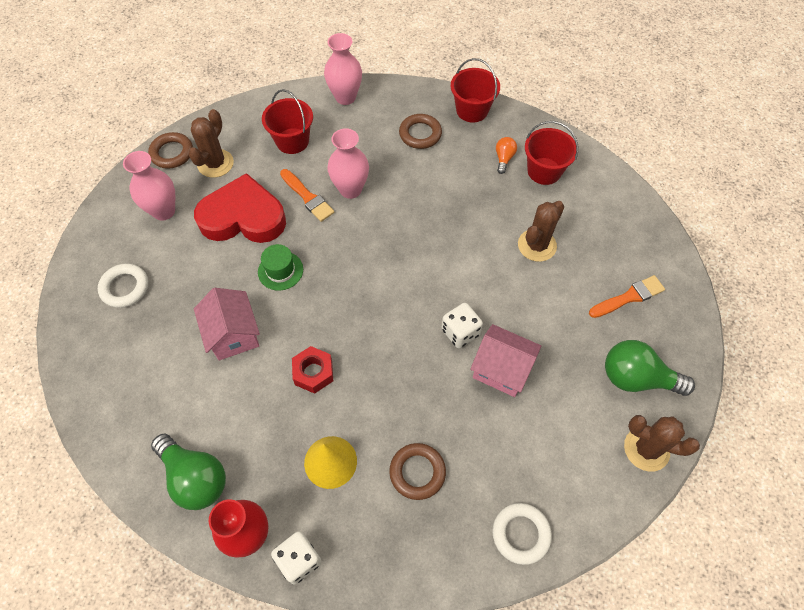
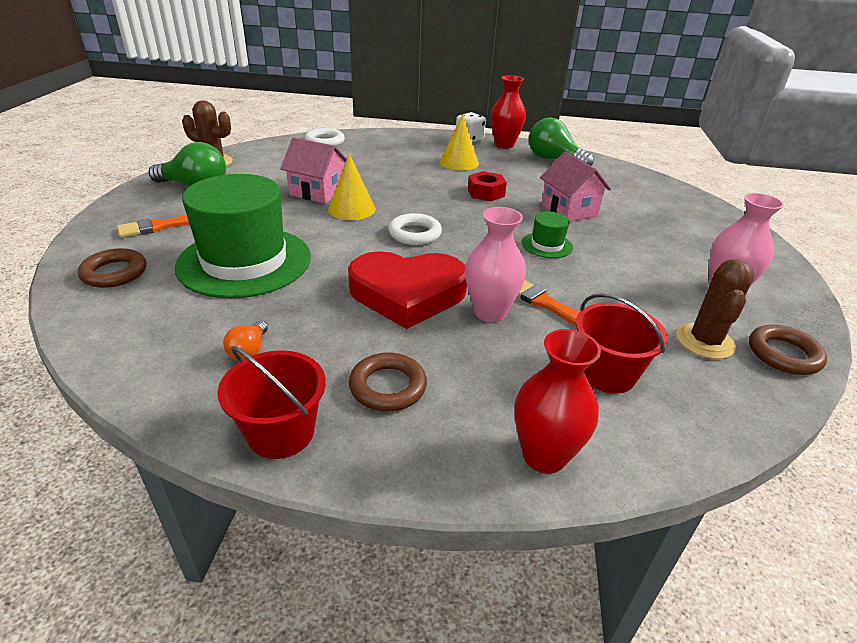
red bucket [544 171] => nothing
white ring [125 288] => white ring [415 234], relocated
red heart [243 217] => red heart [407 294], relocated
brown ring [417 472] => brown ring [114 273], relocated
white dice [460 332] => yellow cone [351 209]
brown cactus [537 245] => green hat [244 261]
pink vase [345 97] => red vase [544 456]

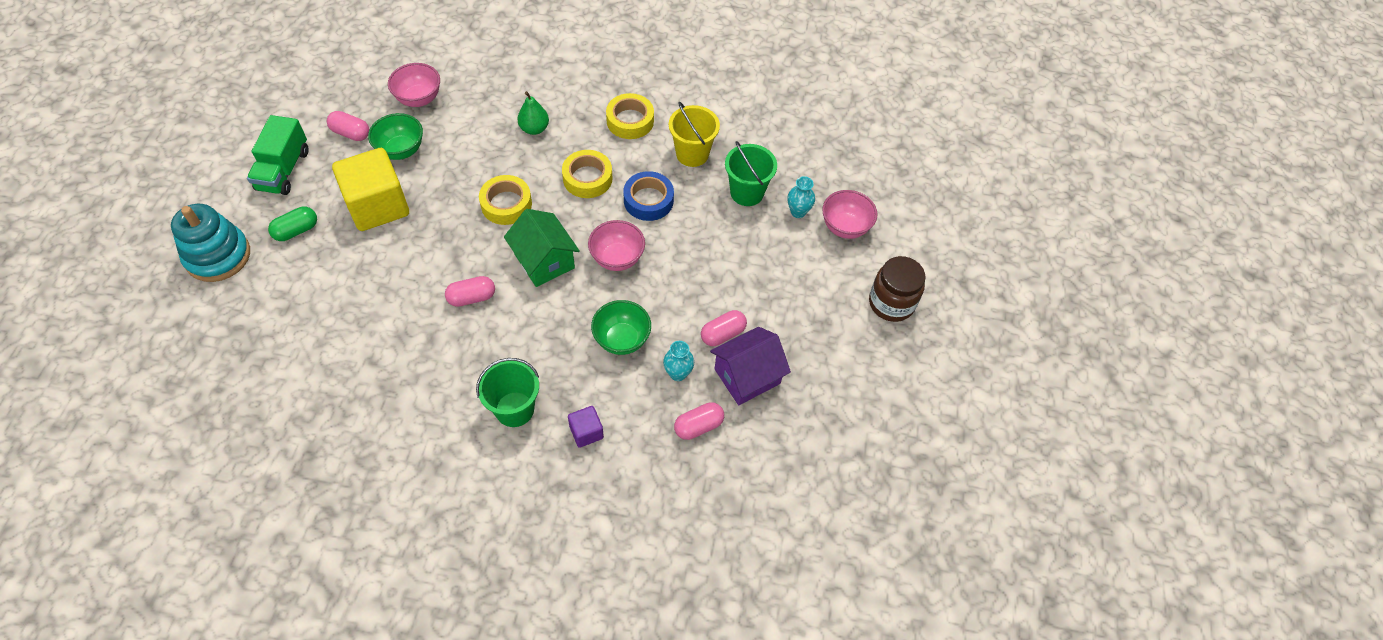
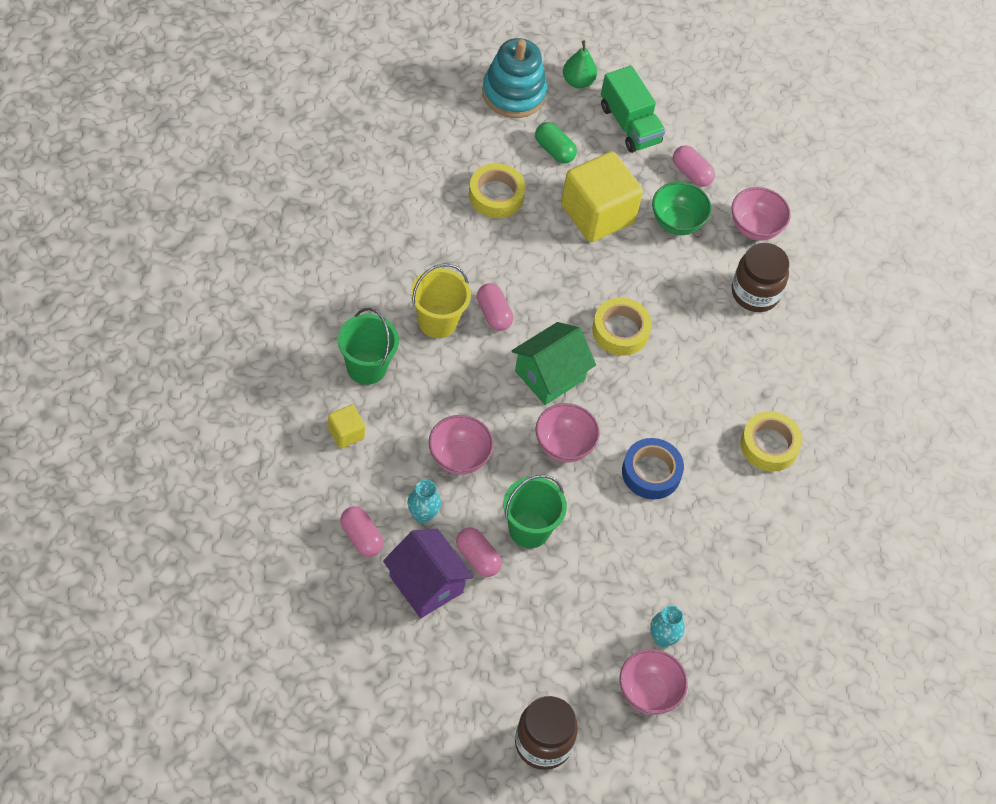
nothing => brown jar [755 293]
green pear [534 129] => green pear [578 81], relocated
yellow tape [587 178] => yellow tape [496 195], relocated
yellow bucket [692 154] => yellow bucket [437 321], relocated
green bucket [747 192] => green bucket [529 529], relocated
purple cube [586 432] => yellow cube [346 433]
green bowl [622 339] => pink bowl [458 458]
green truck [283 170] => green truck [629 124], 120 degrees counterclockwise
pink capsule [351 133] => pink capsule [691 173], 60 degrees counterclockwise

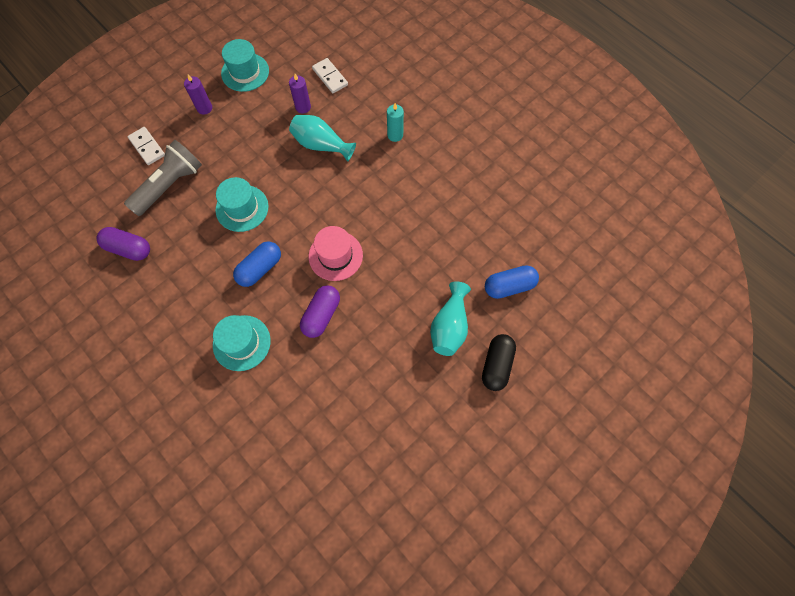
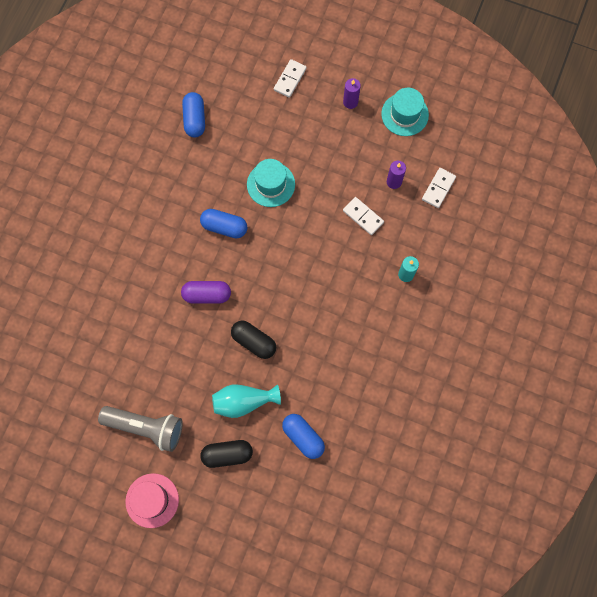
turquoise hat [241 343] => nothing
nothing => black capsule [254 341]
grey flashlight [170 185] => grey flashlight [146 427], relocated
pink hat [335 256] => pink hat [152 500], relocated
turquoise vase [321 145] => white domino [363 216]
purple capsule [129 249] => blue capsule [194 119]

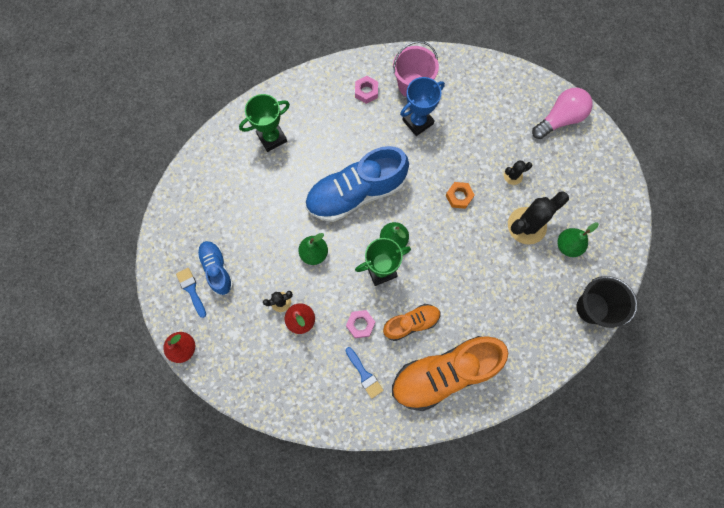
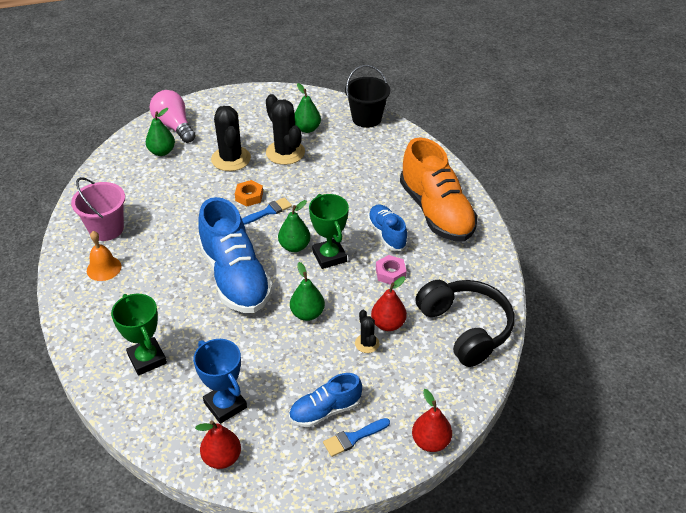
nothing => green pear [162 152]
nothing => red pear [222 458]
nothing => black headphones [465 328]
blue brush [364 375] => blue brush [268 211], relocated
blue trophy [417 122] => blue trophy [225 405], relocated
pink nut [366 91] => orange bell [104 268]
orange shoe [411 323] => blue shoe [387 234]
black cactus [513 176] => black cactus [231 159], x1.99

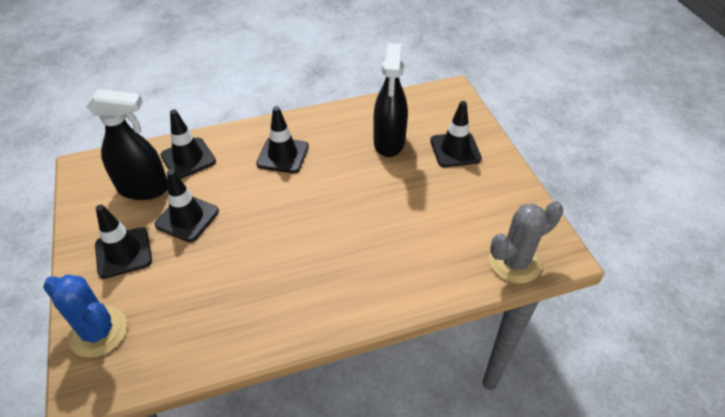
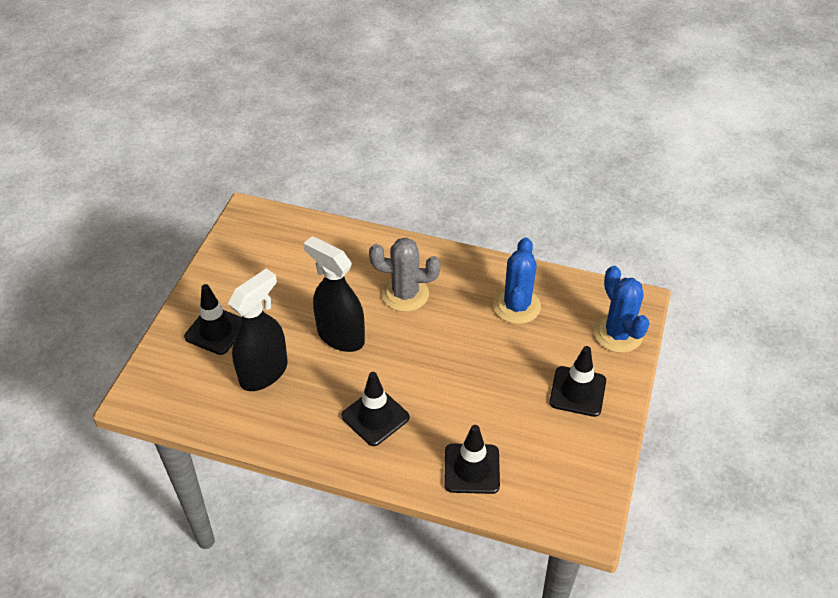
black traffic cone [187 218] => nothing
nothing => blue cactus [516 306]
black spray bottle [144 189] => black spray bottle [340 336], relocated
grey cactus [514 262] => grey cactus [405 294], relocated

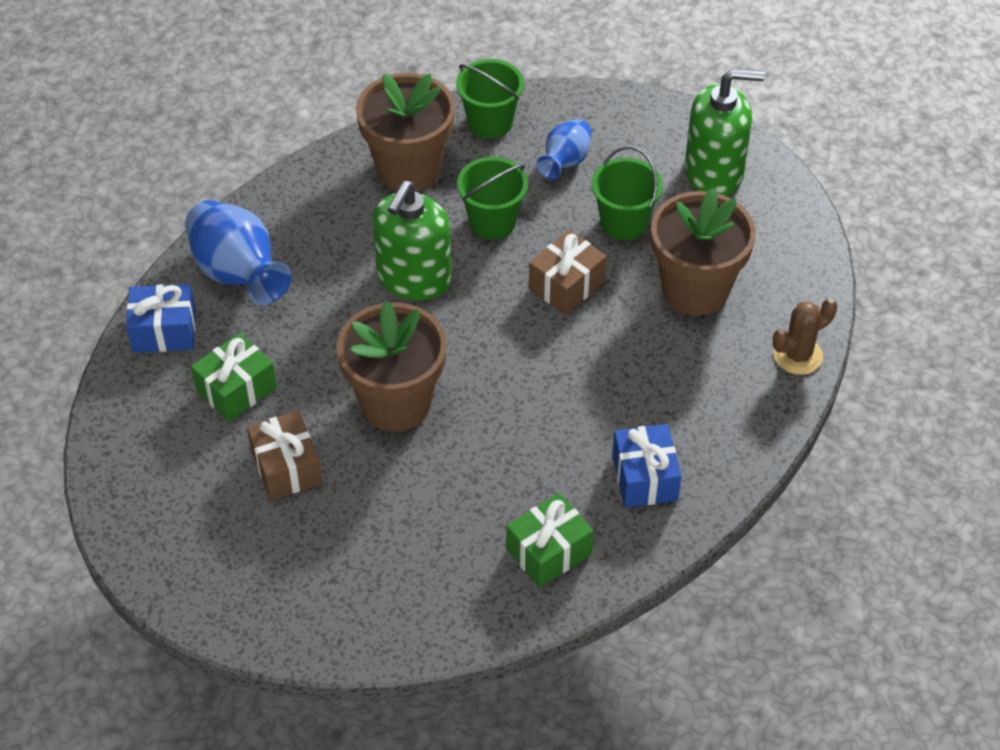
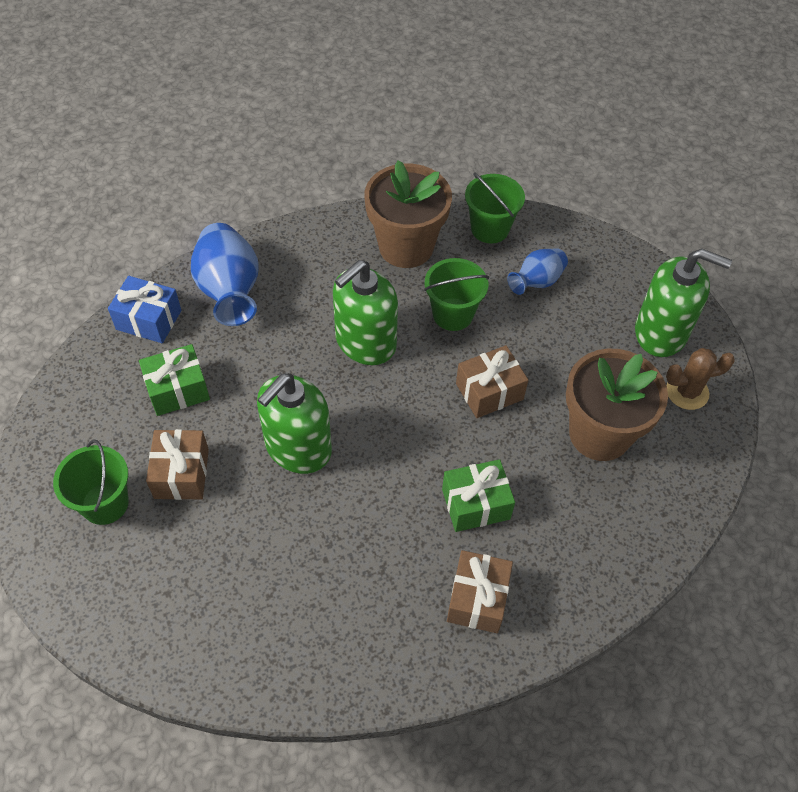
green gift [549 552] => green gift [475 504], relocated
green bucket [624 222] => green bucket [105 503], relocated
brown cactus [798 355] => brown cactus [687 392], relocated
brown flower pot [396 402] => green soap dispenser [298 447]
blue gift [644 478] => brown gift [477 599]

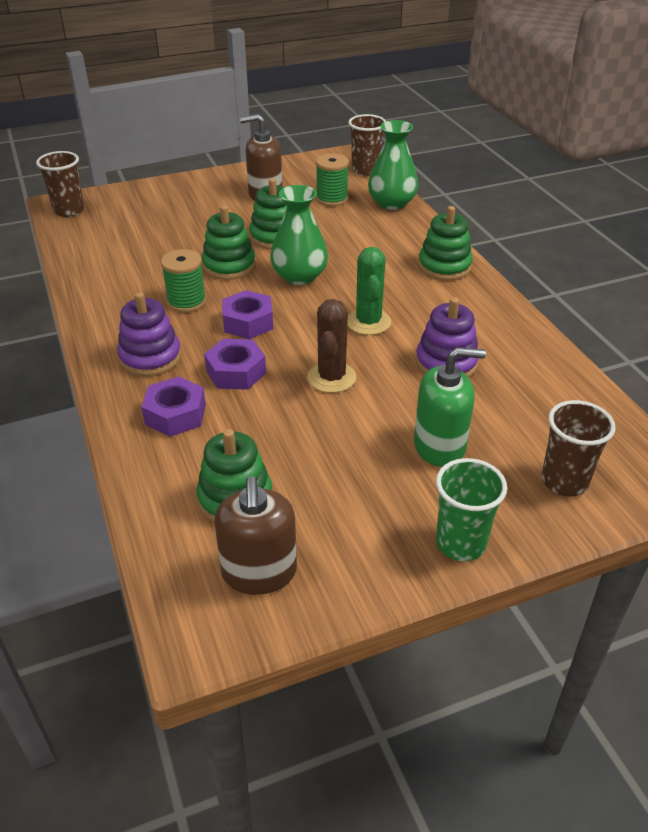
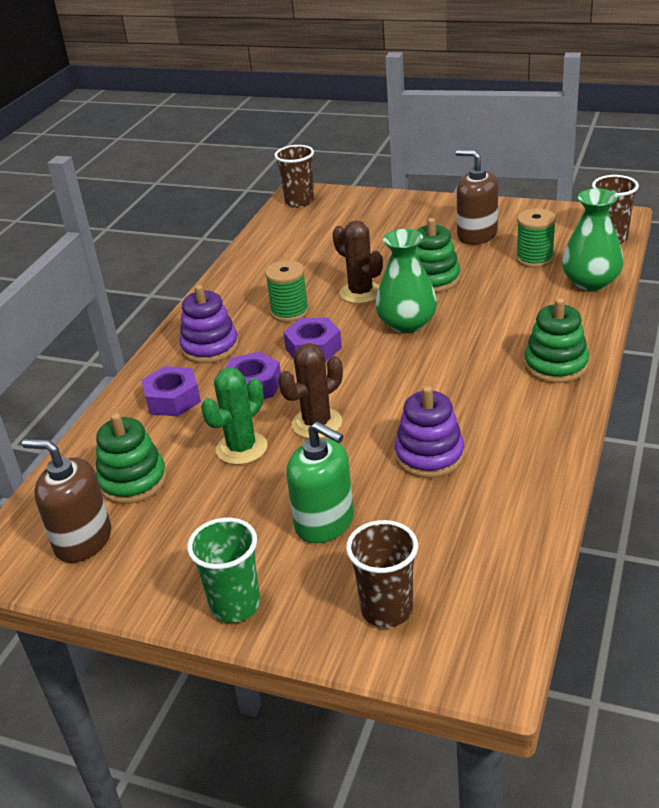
green cactus [368 322] => green cactus [241 448], relocated
green stacking toy [229 266] => brown cactus [360 293]
brown soap dispenser [259 572] => brown soap dispenser [83 541], 75 degrees clockwise

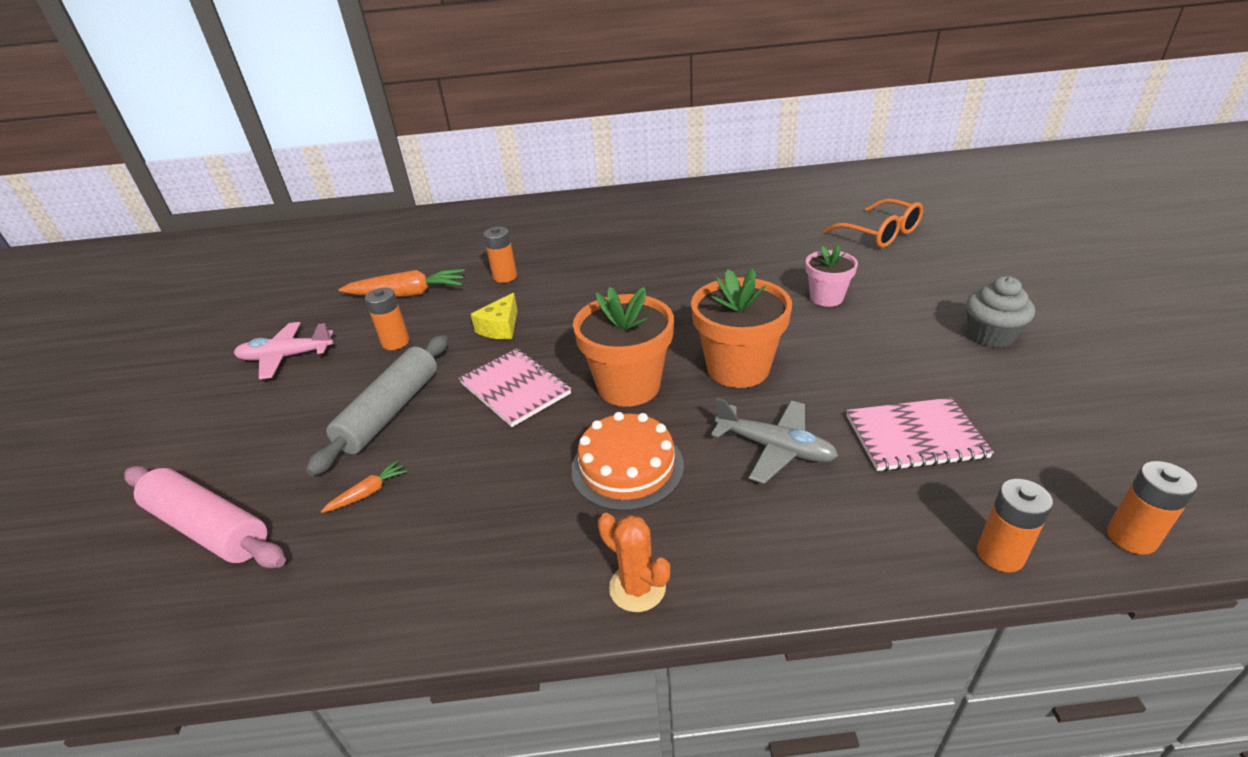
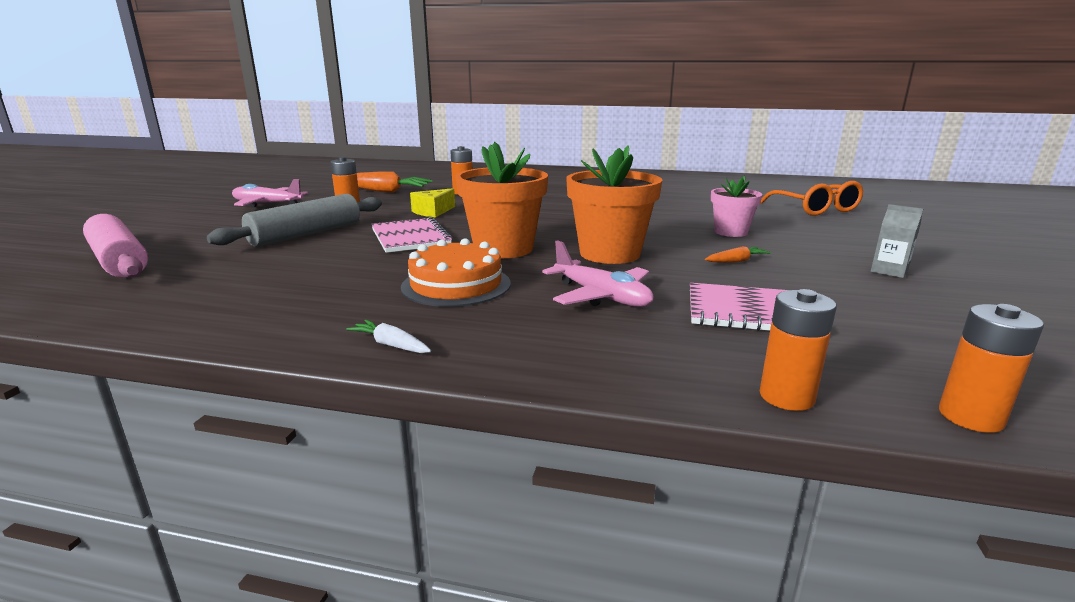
orange carrot [368 492] => orange carrot [736 261], relocated
orange cactus [637 587] => white carrot [390 345]
grey cupcake [990 335] => grey carton [889 271]
grey plane [775 448] => pink plane [601 296]

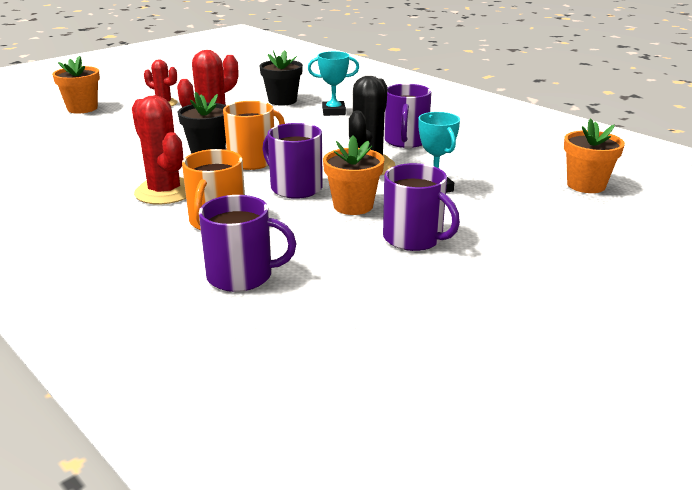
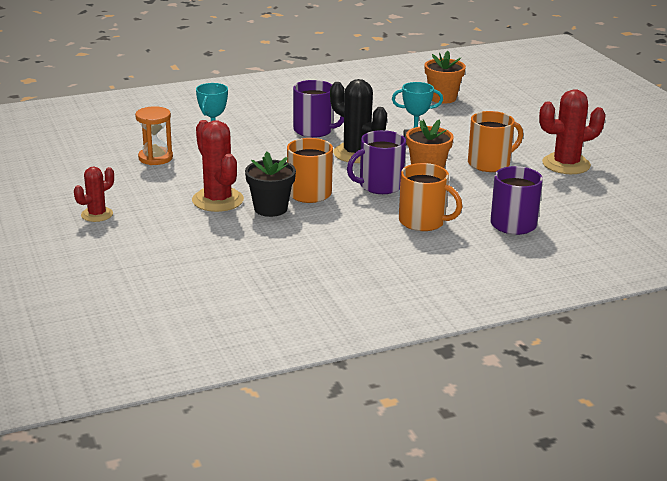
orange flower pot [82 108] => nothing
red cactus [165 192] => red cactus [566 164], relocated
black flower pot [282 101] => orange hourglass [155 158]
purple mug [414 238] => orange mug [490 163]

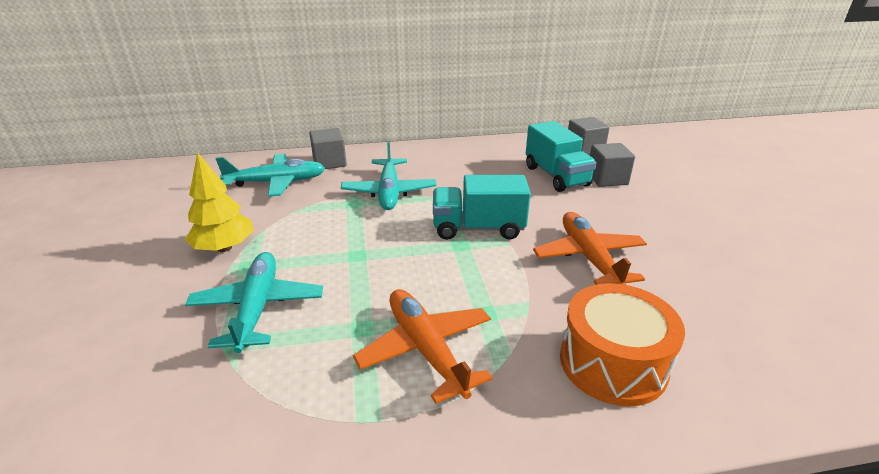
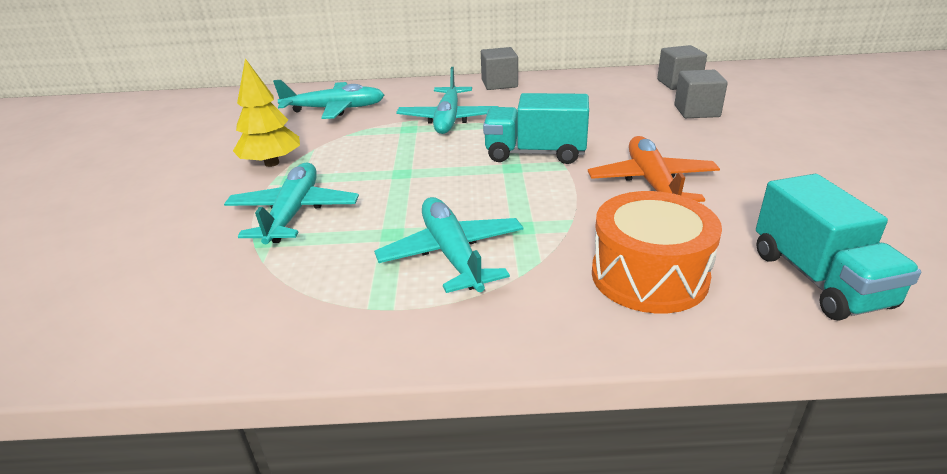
grey cube [329 162] => grey cube [499 84], relocated
turquoise truck [556 176] => turquoise truck [819 279], relocated
orange plane [426 350] => turquoise plane [452 254]

